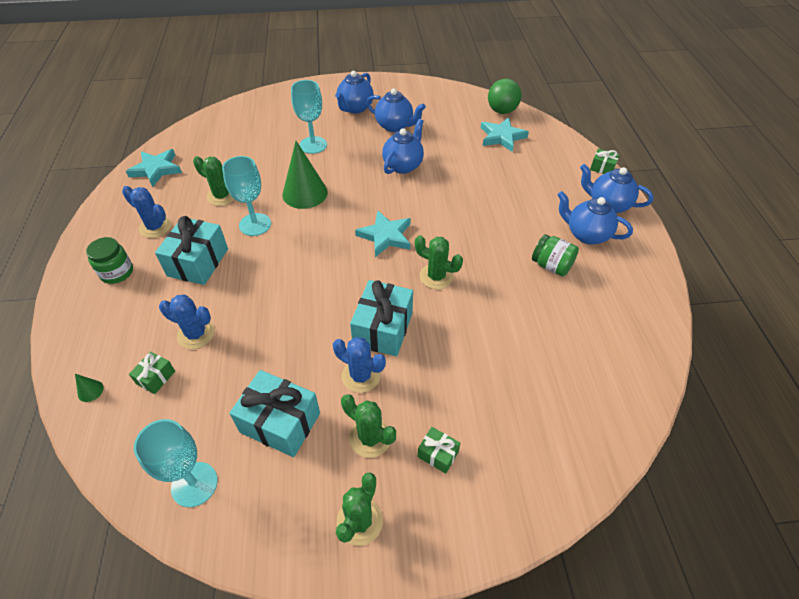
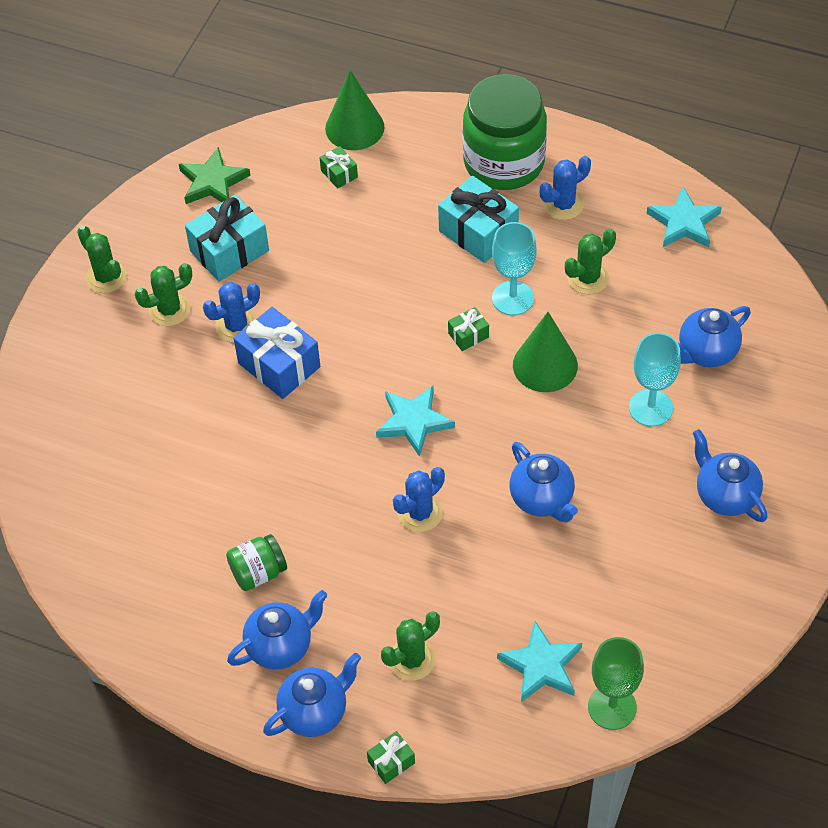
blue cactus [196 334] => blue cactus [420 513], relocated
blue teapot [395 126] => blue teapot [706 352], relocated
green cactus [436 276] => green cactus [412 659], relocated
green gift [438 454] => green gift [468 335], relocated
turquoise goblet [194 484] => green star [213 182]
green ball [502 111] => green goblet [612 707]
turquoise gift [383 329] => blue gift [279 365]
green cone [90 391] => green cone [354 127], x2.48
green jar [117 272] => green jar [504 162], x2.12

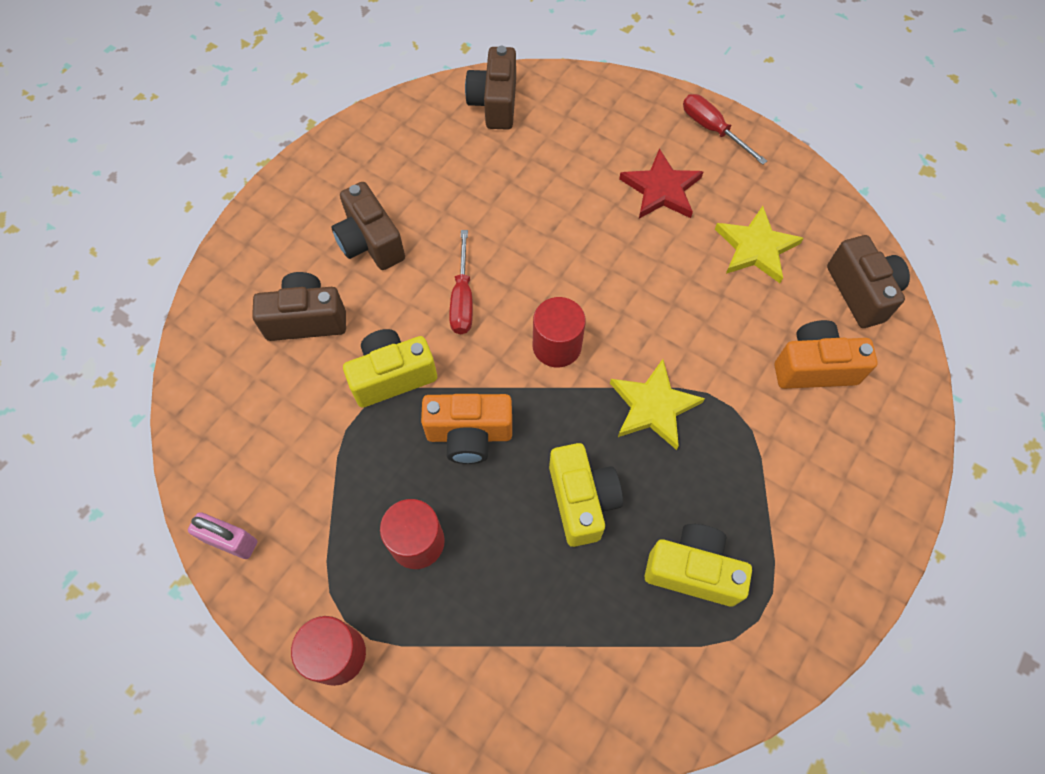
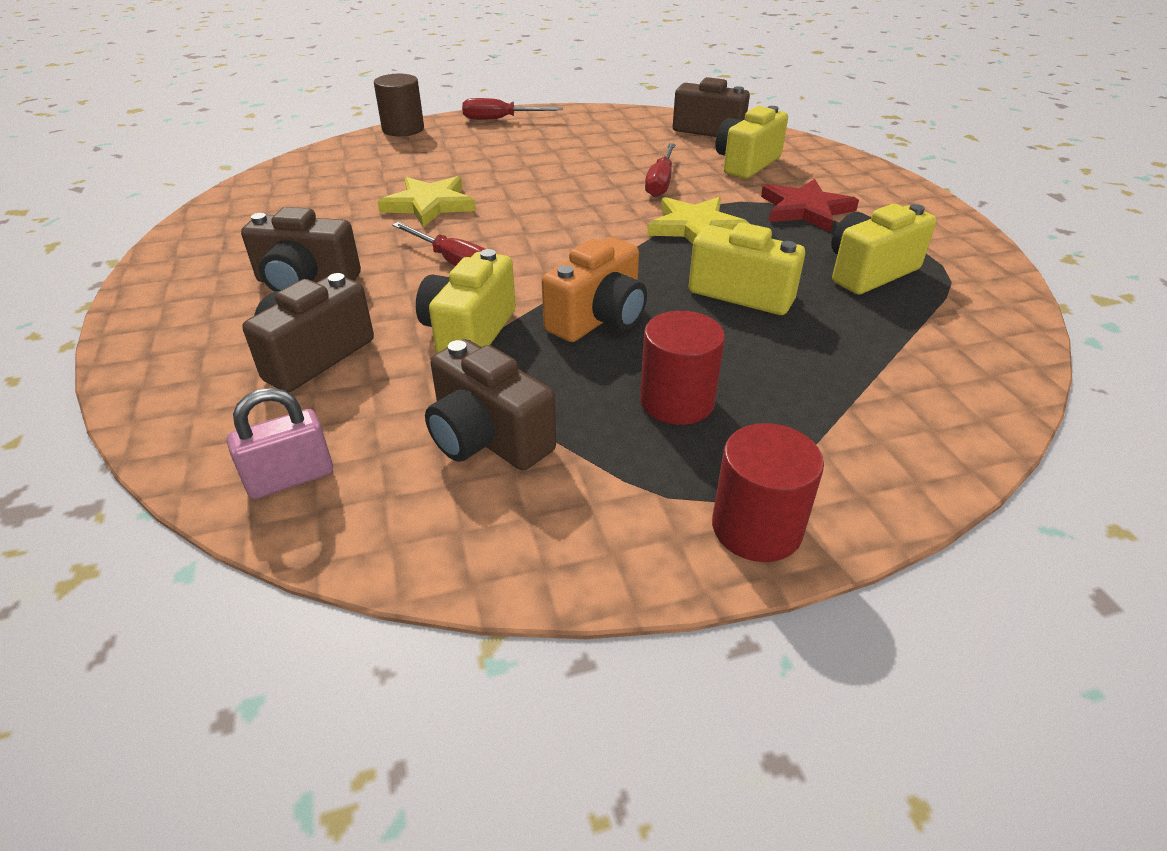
red cylinder [557 346] => nothing
nothing => brown cylinder [403 129]
nothing => red screwdriver [660 182]
pink padlock [231 541] => pink padlock [290 478], relocated
brown camera [494 103] => brown camera [487 438], relocated
red star [661 189] => red star [805 210], relocated
yellow star [756 247] => yellow star [429 205], relocated
orange camera [814 367] => yellow camera [746 164]

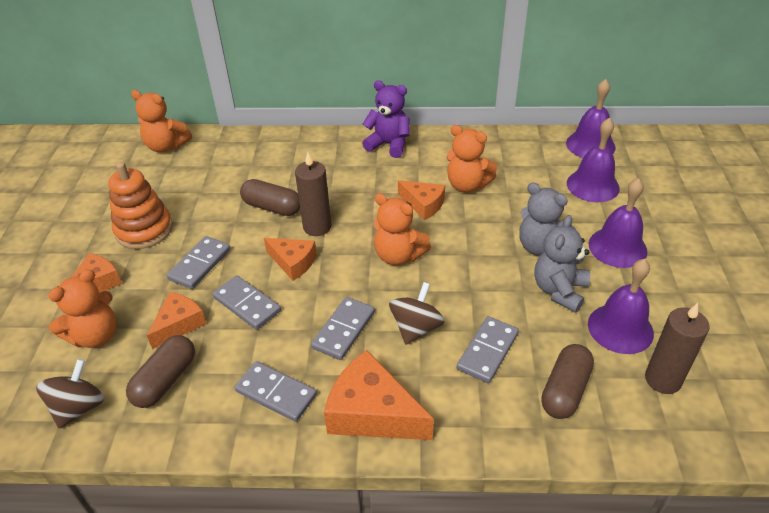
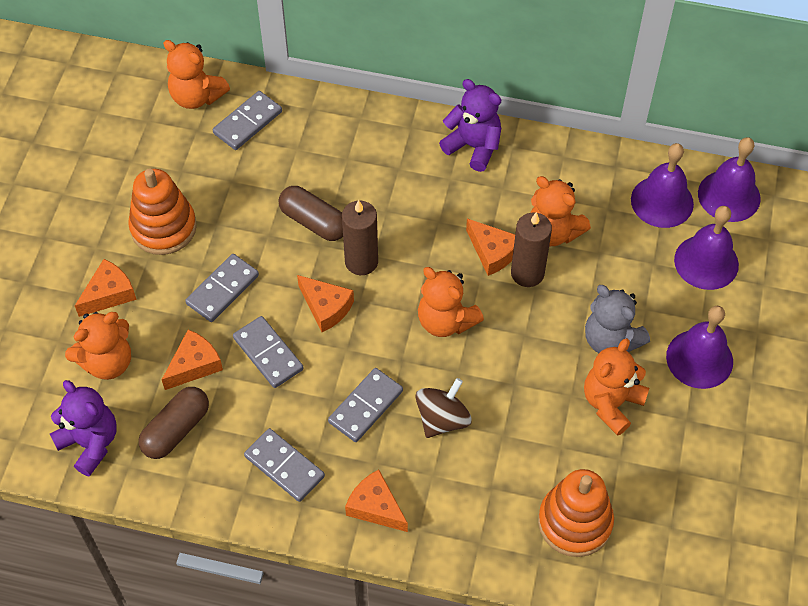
grey domino [488 351] => grey domino [248 123], relocated
purple bell [620 328] => purple bell [662 201], relocated
brown candle [663 379] => brown candle [527 273], relocated
brown spinning top [79 407] => purple teddy bear [90 443]
brown capsule [565 390] => orange stacking toy [575 522]
grey teddy bear [559 290] => orange teddy bear [611 403]
orange cheese [372 412] => orange cheese [375 507], x0.62

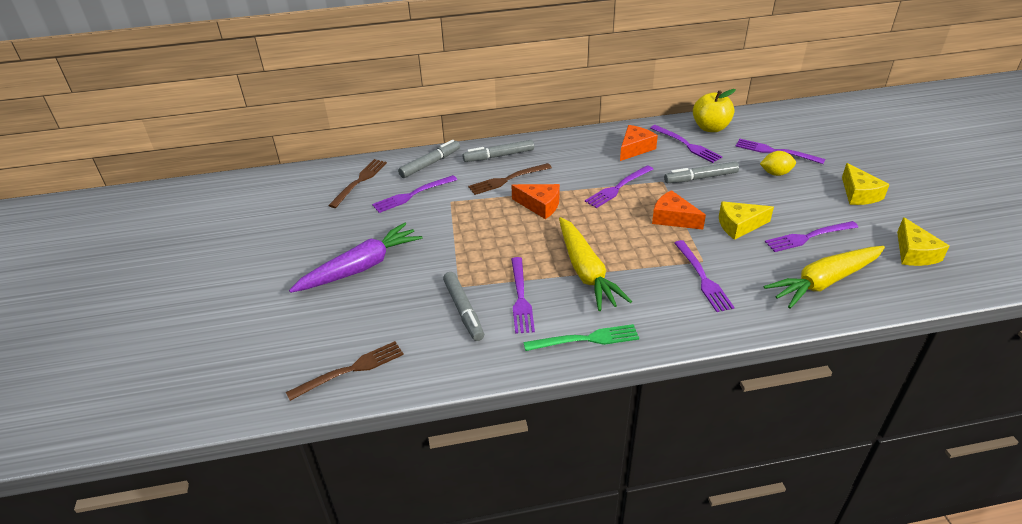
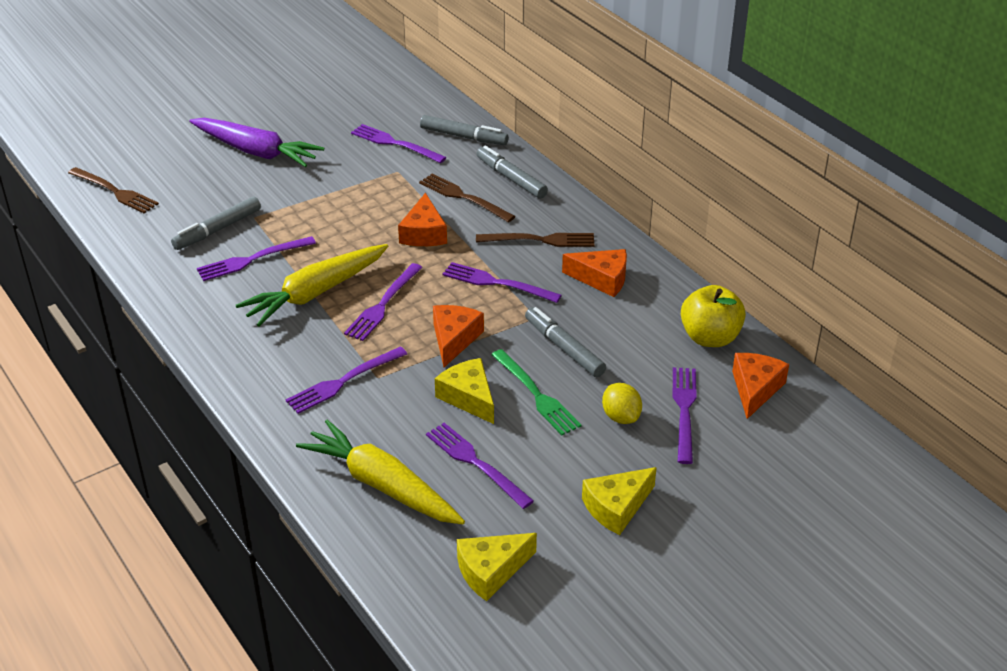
nothing => orange cheese [755 389]
brown fork [360 181] => brown fork [541 240], relocated
green fork [587 339] => green fork [537 395], relocated
purple fork [687 145] => purple fork [382 305], relocated

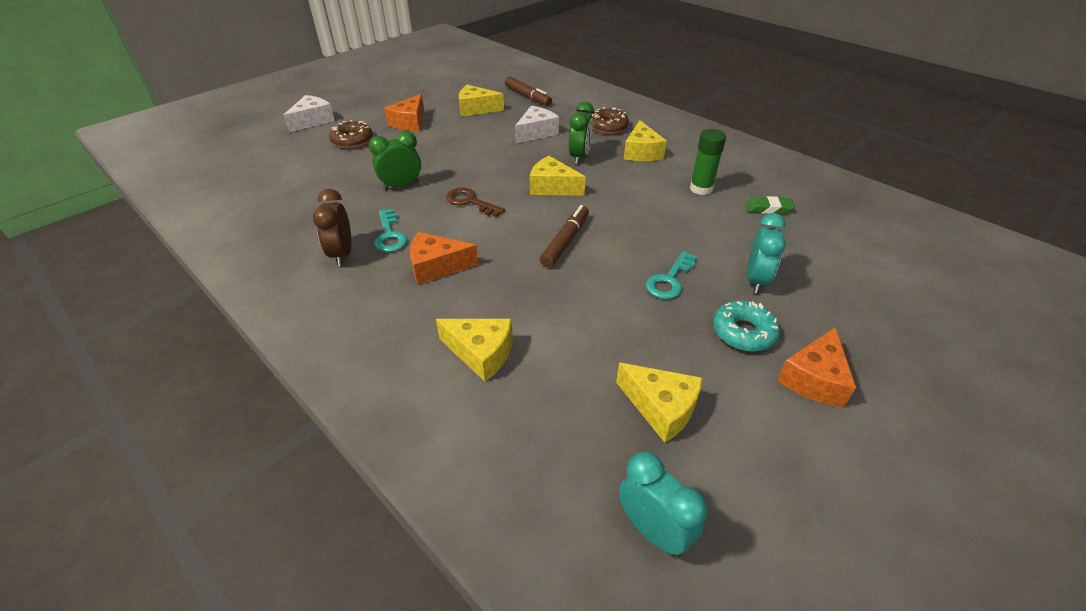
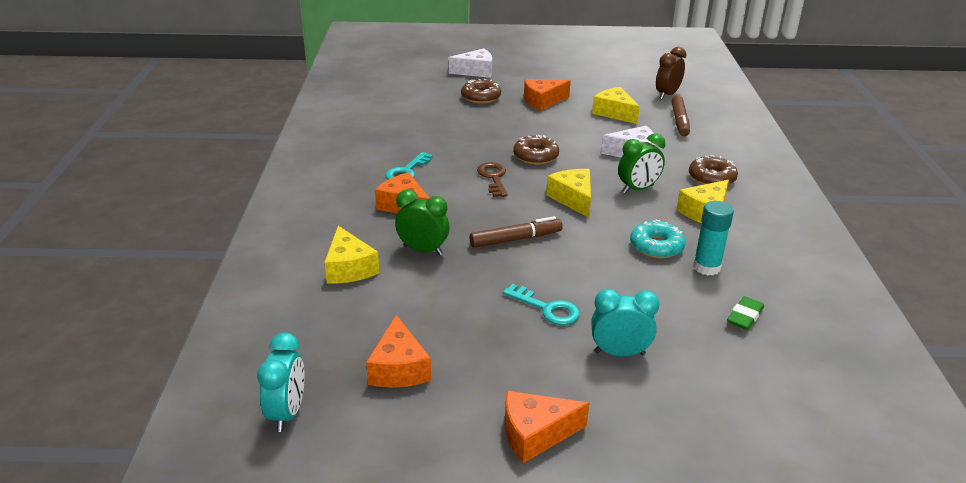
nothing => brown donut [535 156]
brown clock [342 254] => brown clock [667 95], relocated
green clock [401 186] => green clock [423 250], relocated
turquoise donut [743 332] => turquoise donut [656 246], relocated
yellow cheese [661 408] => orange cheese [399 368]
green glue stick [701 189] => turquoise glue stick [706 267]
turquoise key [669 280] => turquoise key [547 308], 135 degrees counterclockwise
green eraser [768 208] => green eraser [744 317], 75 degrees clockwise
turquoise clock [756 280] => turquoise clock [619 353], 150 degrees counterclockwise

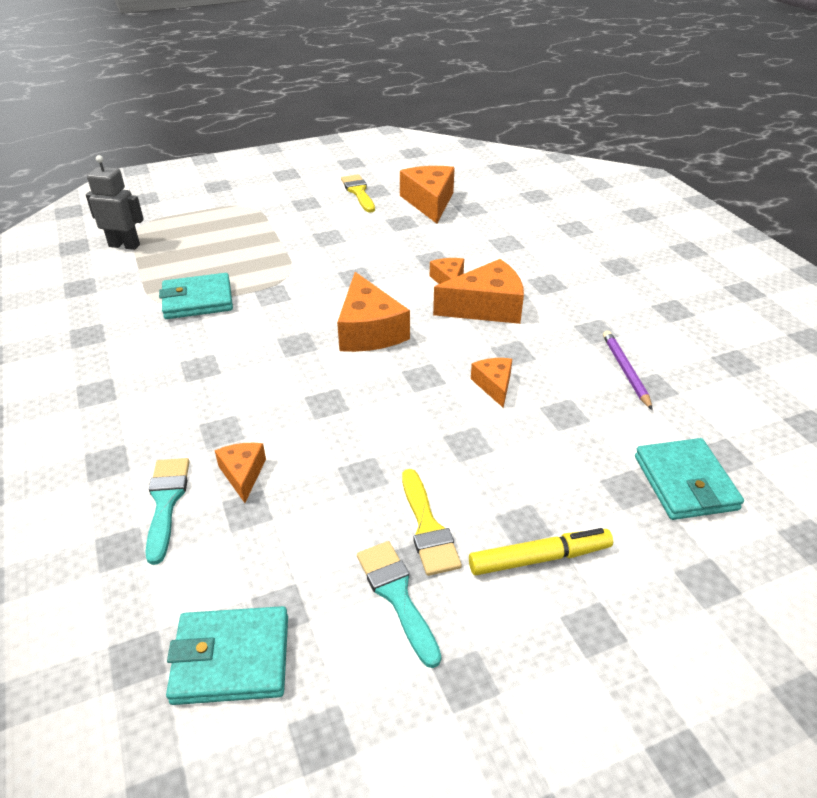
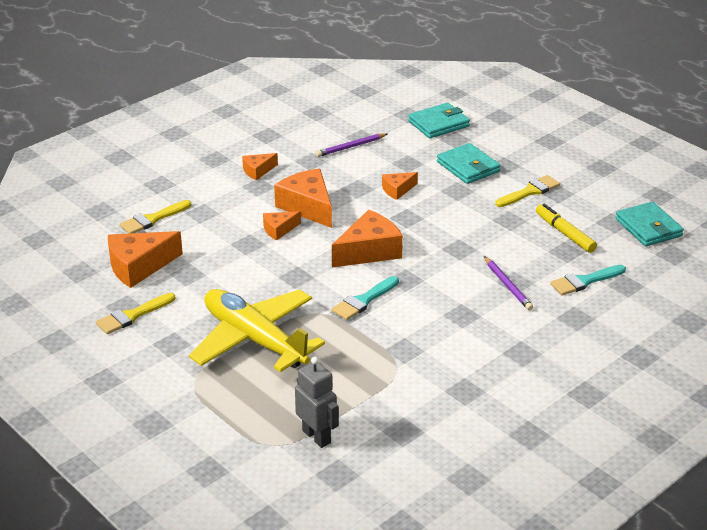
nothing => yellow brush [152 219]
nothing => yellow plane [254 340]
nothing => purple pencil [508 285]
turquoise wallet [197 300] => turquoise wallet [468 167], relocated
orange cheese [243 474] => orange cheese [258 171], relocated
turquoise brush [396 595] => turquoise brush [363 301], relocated
yellow marker [538 558] => yellow marker [565 233], relocated
grey robot [124 245] => grey robot [317 436], 150 degrees clockwise

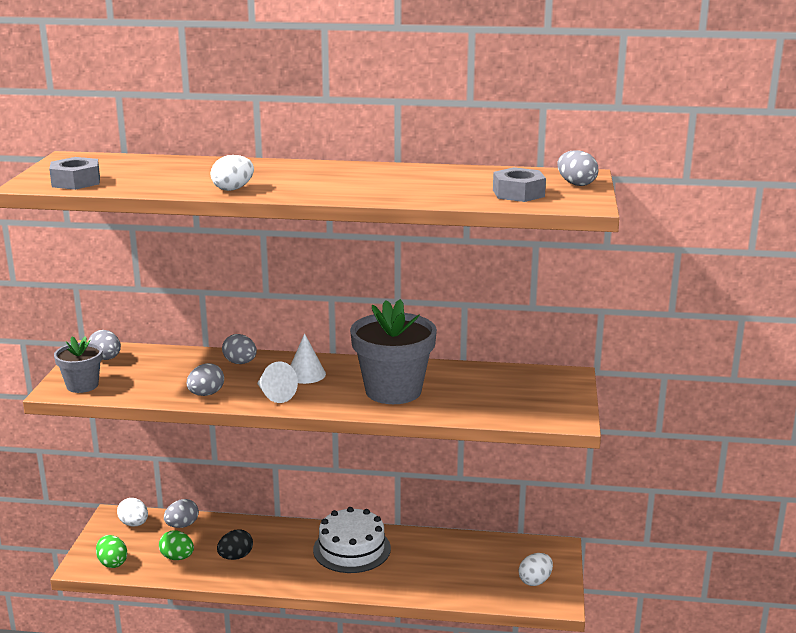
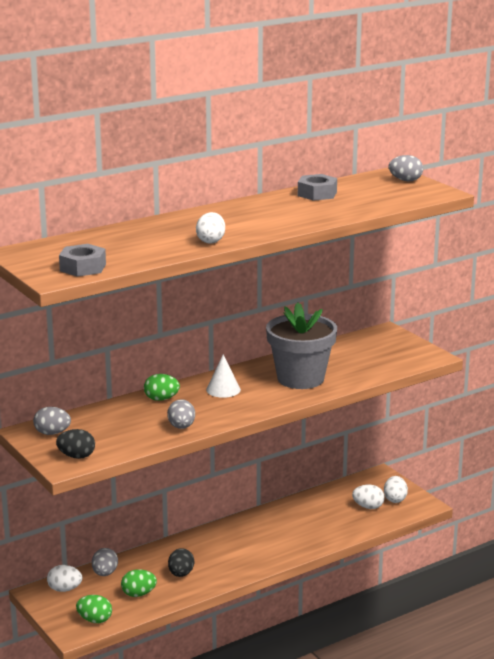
white cone [274 395] => nothing
white cake [352 549] => nothing
nothing => white egg [368 507]
grey nut [518 193] => grey nut [317 194], relocated
grey flower pot [82 385] => black egg [76 456]
grey egg [240 363] => green egg [161 399]

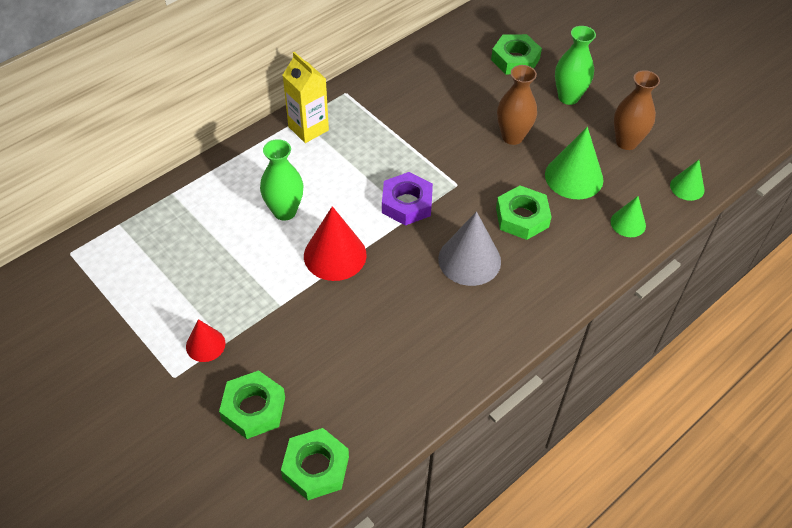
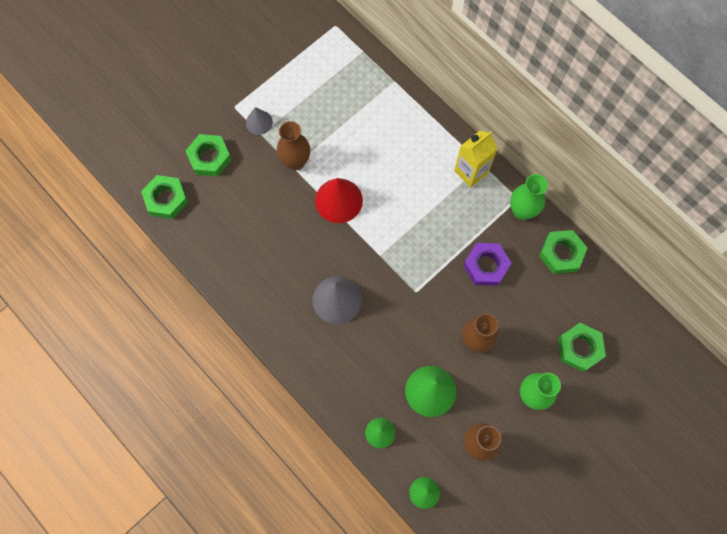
nothing => brown vase [295 162]
green vase [284 211] => green vase [522 211], relocated
purple nut [407 203] => purple nut [486 266], relocated
green nut [522 217] => green nut [561 254], relocated
red cone [205 345] => grey cone [259 122]

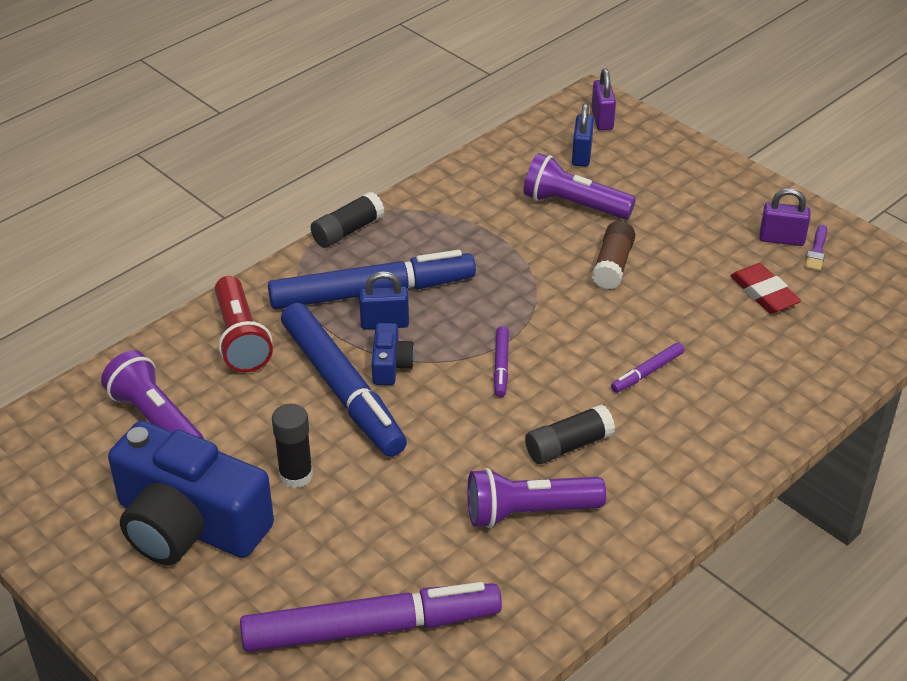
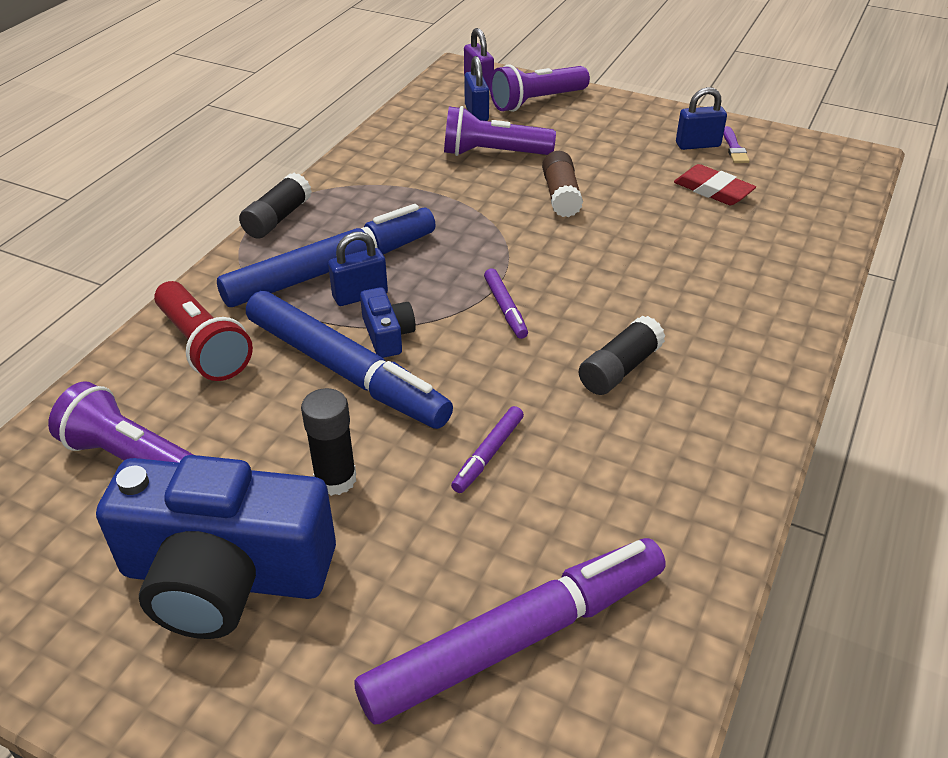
purple flashlight [529 512] => purple flashlight [536 102], relocated
purple marker [647 372] => purple marker [488 454], relocated
purple padlock [781 239] => blue padlock [698 145]

